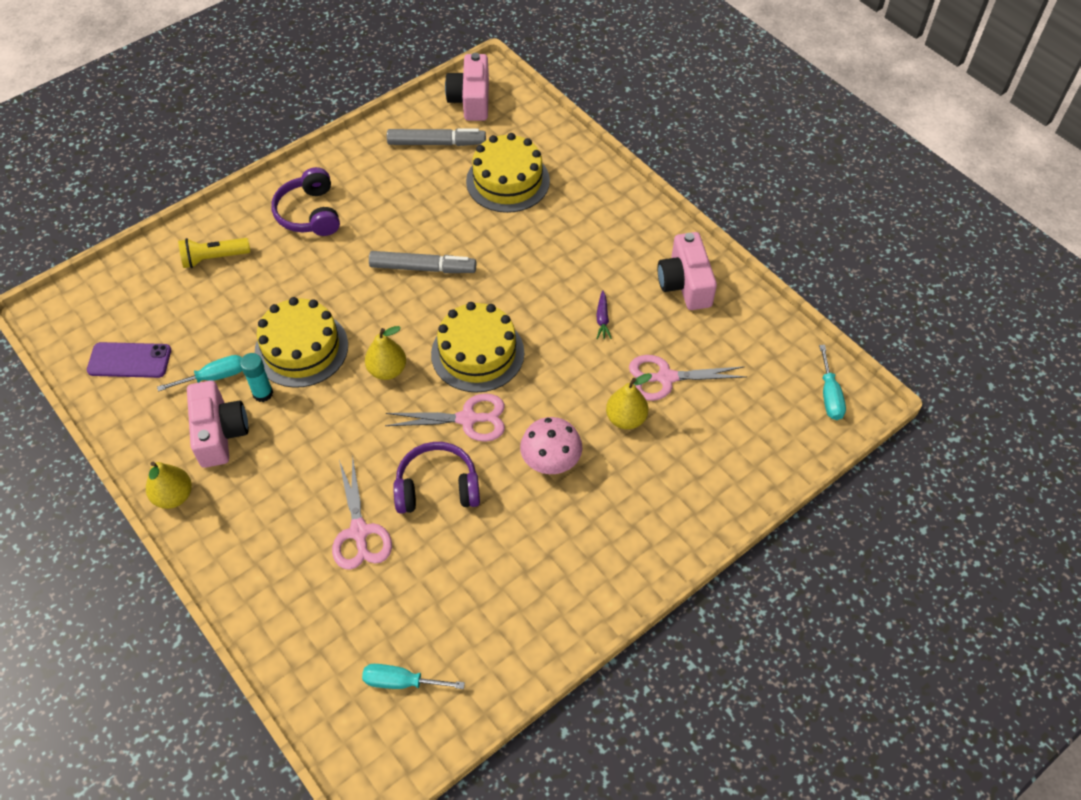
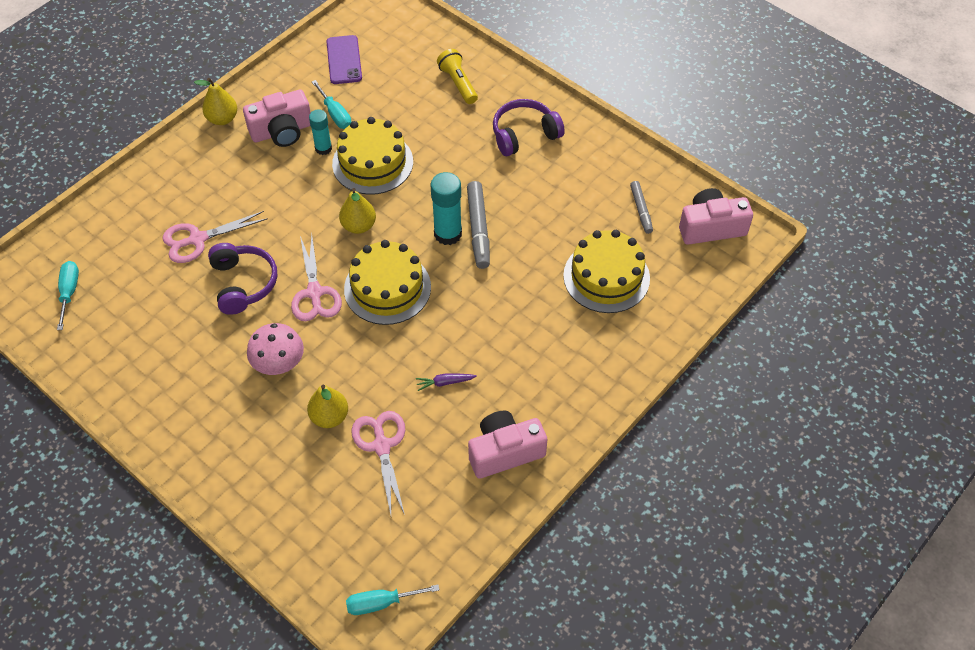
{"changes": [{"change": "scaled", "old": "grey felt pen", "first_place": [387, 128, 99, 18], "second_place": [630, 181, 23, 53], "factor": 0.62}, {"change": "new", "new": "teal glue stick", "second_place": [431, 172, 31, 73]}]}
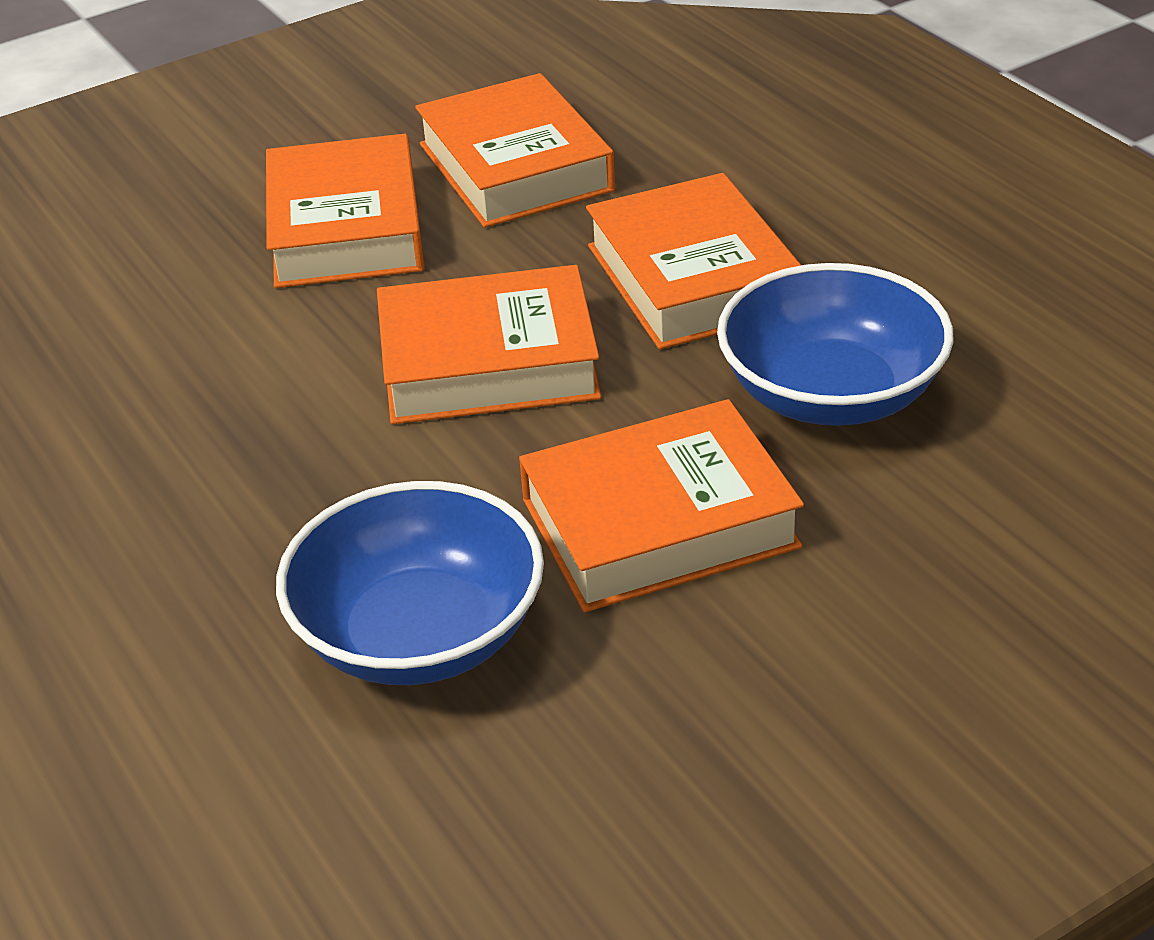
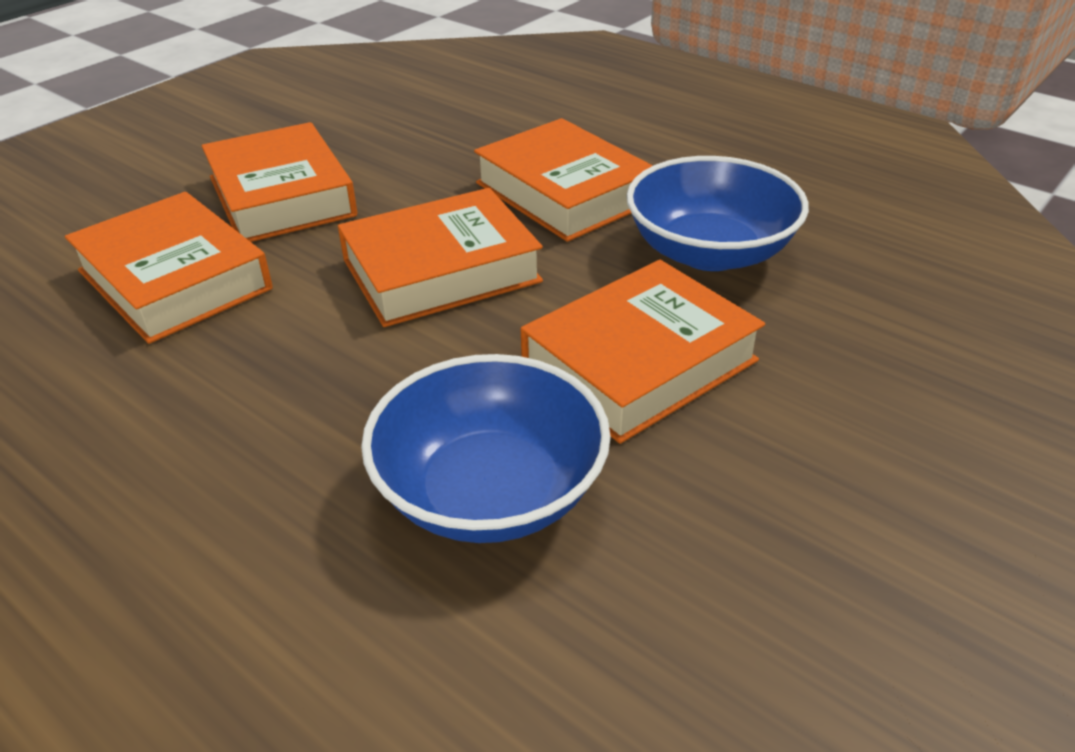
{"changes": [{"change": "shifted", "old": "bright orange book", "first_place": [415, 73, 200, 155], "second_place": [65, 192, 208, 152]}]}
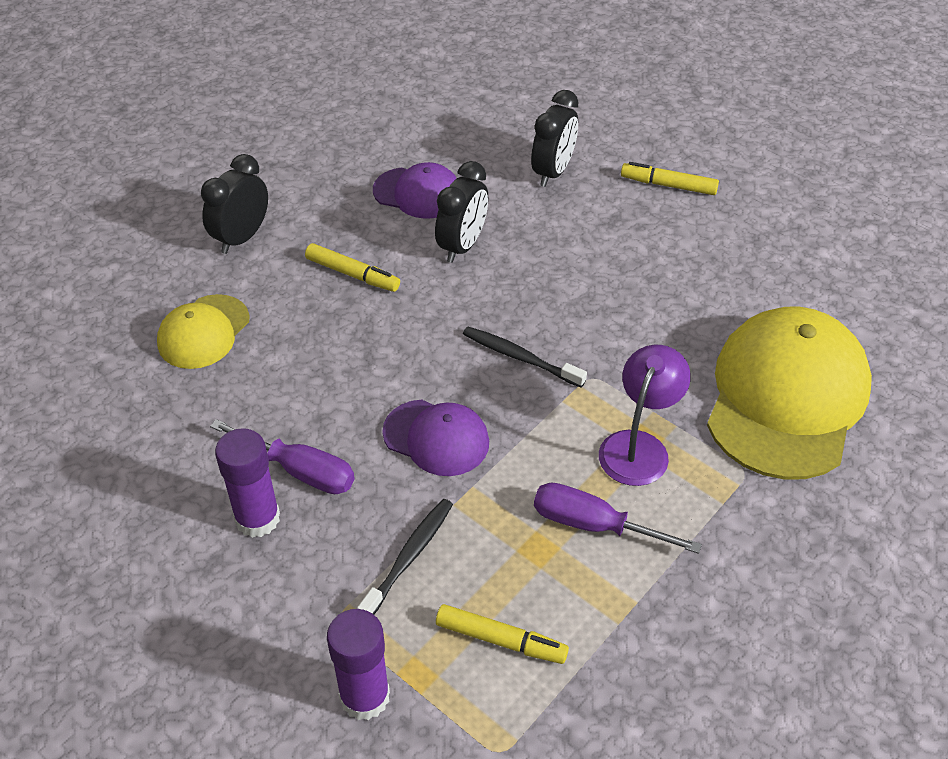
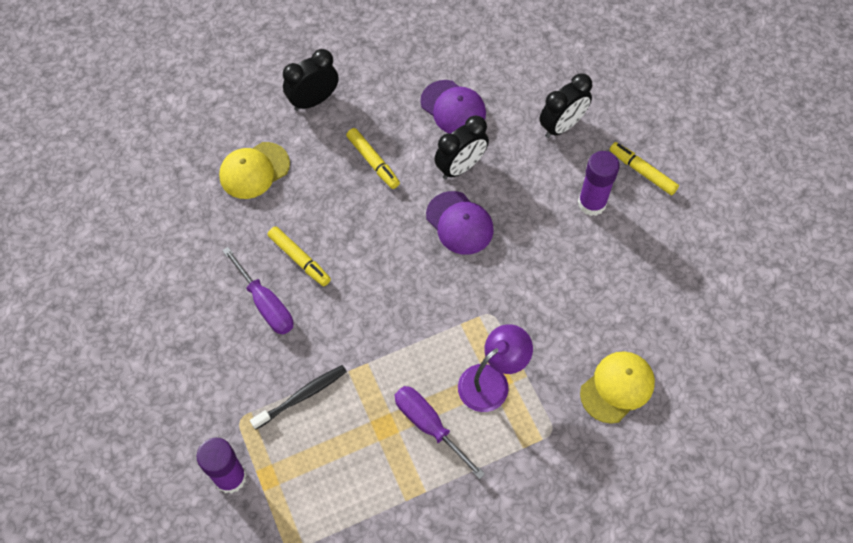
{"changes": [{"change": "scaled", "old": "golden peaked cap", "first_place": [707, 307, 165, 173], "second_place": [580, 351, 75, 73], "factor": 0.52}, {"change": "gone", "old": "black tooth brush", "first_place": [463, 327, 124, 61]}, {"change": "shifted", "old": "violet peaked cap", "first_place": [382, 400, 107, 76], "second_place": [426, 191, 68, 64]}, {"change": "shifted", "old": "violet glue stick", "first_place": [215, 428, 65, 110], "second_place": [578, 151, 42, 65]}, {"change": "shifted", "old": "golden felt pen", "first_place": [436, 604, 133, 60], "second_place": [268, 226, 63, 60]}]}
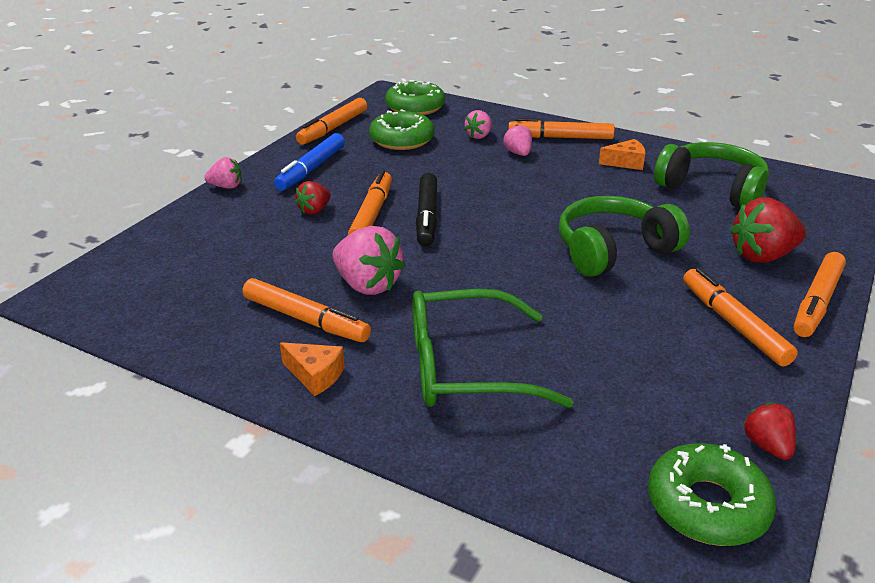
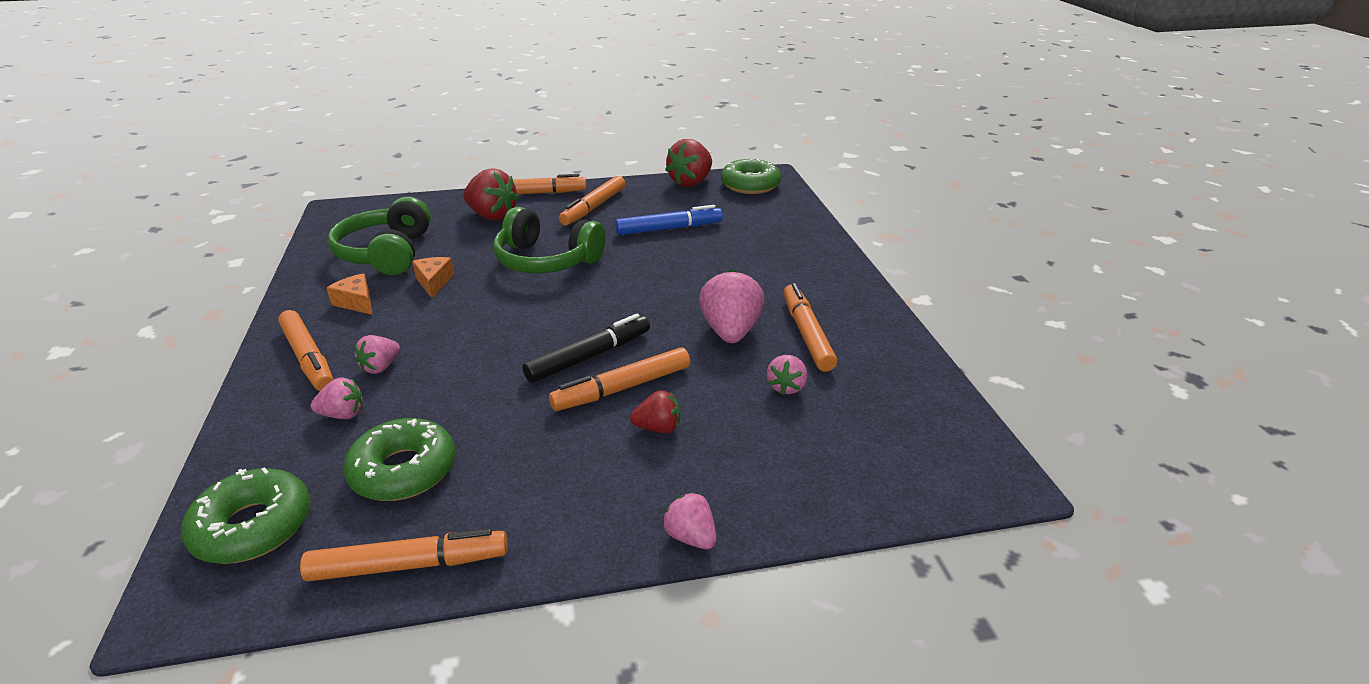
{"changes": [{"change": "shifted", "old": "blue felt pen", "first_place": [274, 133, 71, 58], "second_place": [615, 205, 108, 30]}, {"change": "gone", "old": "leaf-green glasses", "first_place": [413, 289, 161, 119]}, {"change": "shifted", "old": "bright orange cheese wedge", "first_place": [280, 342, 64, 54], "second_place": [412, 257, 43, 41]}, {"change": "scaled", "old": "scarlet toy strawberry", "first_place": [743, 403, 53, 57], "second_place": [665, 139, 47, 48], "factor": 1.78}, {"change": "new", "new": "rosy toy strawberry", "second_place": [767, 355, 40, 40]}]}
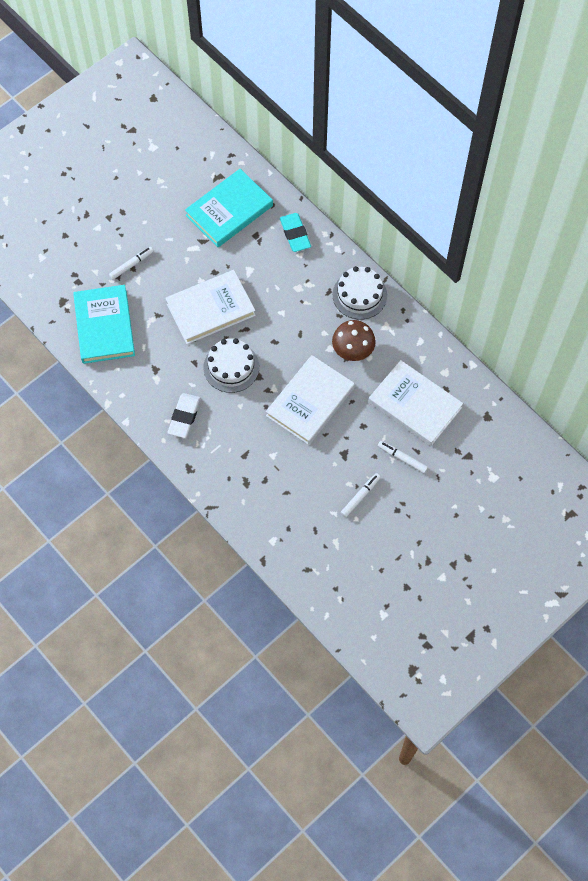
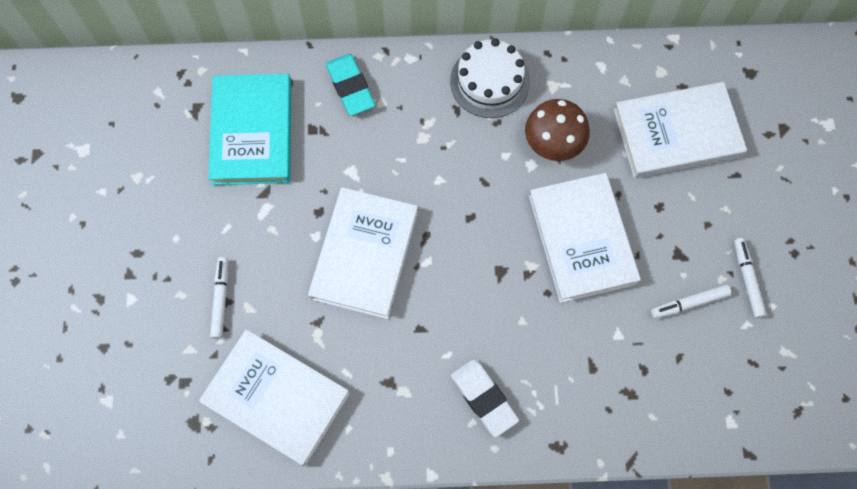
{"changes": [{"change": "rotated", "old": "teal gum eraser", "first_place": [280, 213, 31, 39], "second_place": [326, 54, 49, 62], "degrees": 45}, {"change": "repainted", "old": "teal book", "new": "white book", "first_place": [73, 285, 62, 79], "second_place": [199, 329, 151, 137]}, {"change": "gone", "old": "white layer cake", "first_place": [203, 338, 56, 55]}, {"change": "shifted", "old": "white felt pen", "first_place": [378, 441, 50, 32], "second_place": [651, 284, 80, 35]}]}
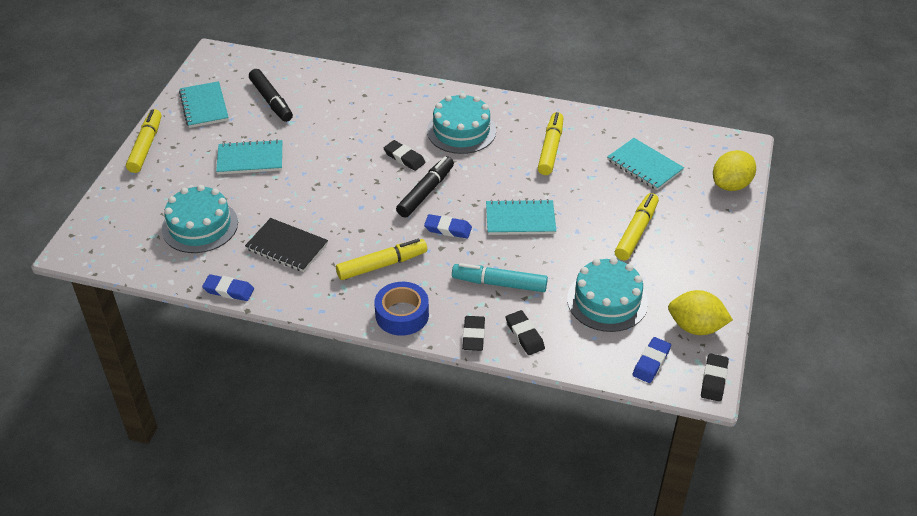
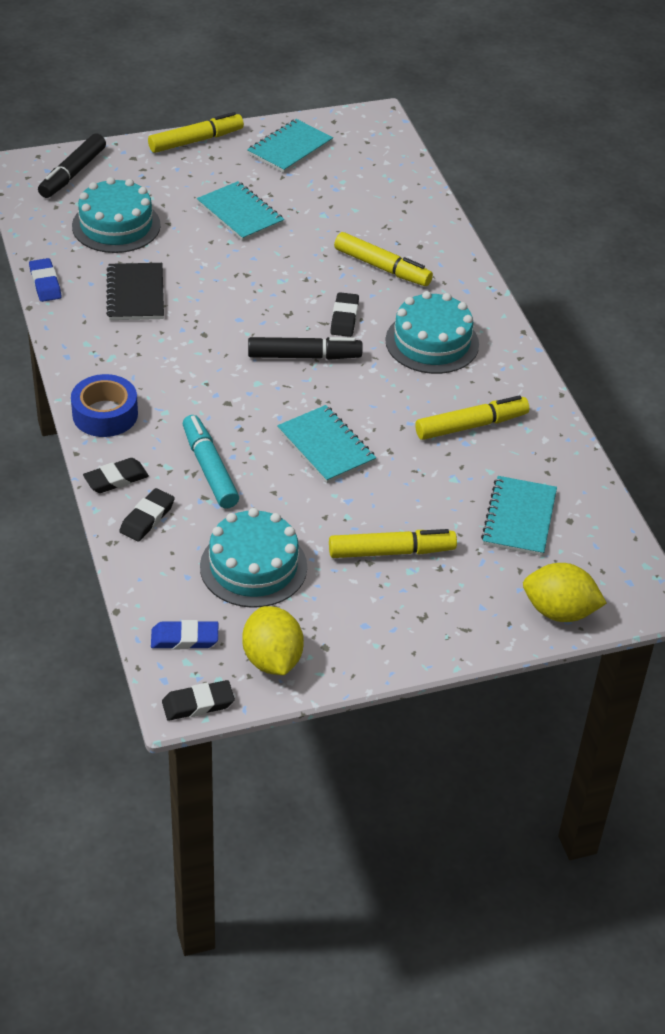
{"changes": [{"change": "shifted", "old": "black felt pen", "first_place": [249, 69, 44, 53], "second_place": [38, 133, 68, 65]}, {"change": "gone", "old": "blue gum eraser", "first_place": [424, 214, 48, 24]}, {"change": "shifted", "old": "golden felt pen", "first_place": [336, 239, 91, 41], "second_place": [334, 232, 99, 54]}]}
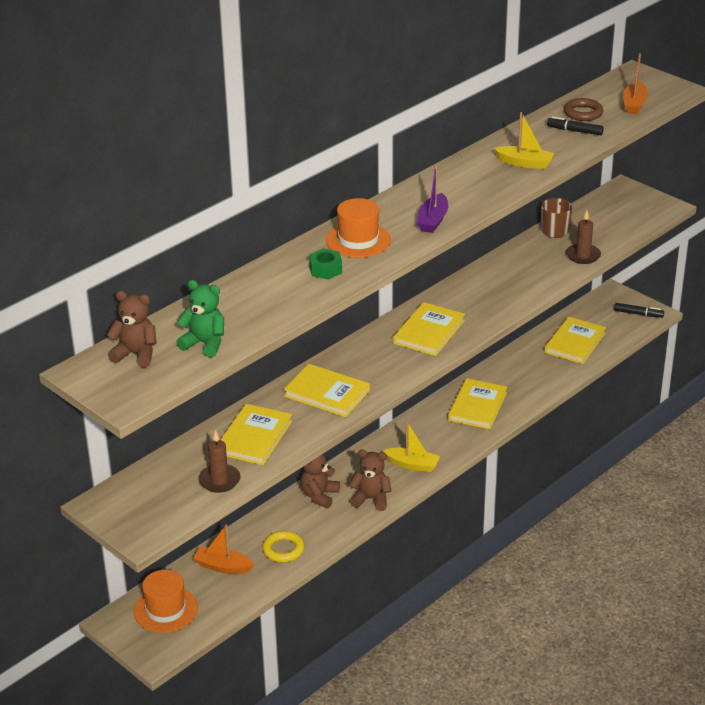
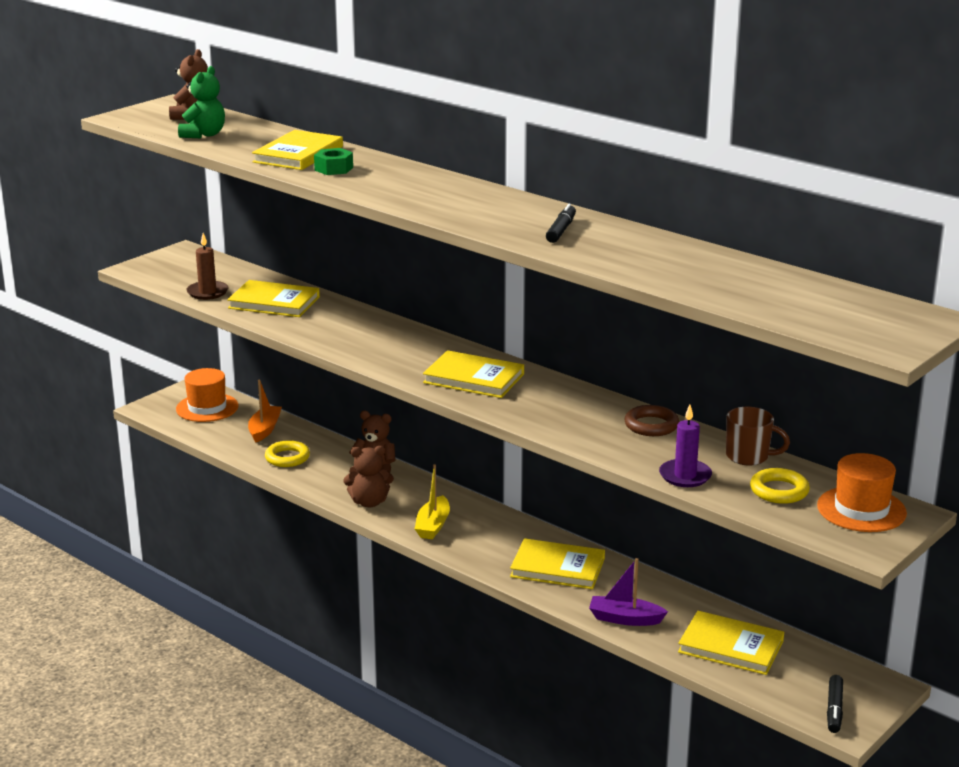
{"changes": [{"change": "gone", "old": "bright orange boat", "first_place": [623, 53, 25, 61]}, {"change": "shifted", "old": "dark brown ring", "first_place": [564, 98, 39, 23], "second_place": [624, 405, 55, 31]}, {"change": "gone", "old": "golden boat", "first_place": [494, 112, 60, 57]}, {"change": "shifted", "old": "black felt pen", "first_place": [547, 116, 57, 19], "second_place": [546, 204, 30, 39]}, {"change": "shifted", "old": "violet boat", "first_place": [417, 165, 31, 68], "second_place": [589, 558, 79, 68]}, {"change": "shifted", "old": "bright orange top hat", "first_place": [326, 198, 65, 60], "second_place": [817, 453, 90, 79]}, {"change": "repainted", "old": "dark brown pillar candle", "new": "violet pillar candle", "first_place": [566, 211, 35, 53], "second_place": [659, 404, 53, 83]}, {"change": "shifted", "old": "golden book", "first_place": [284, 364, 86, 53], "second_place": [252, 130, 91, 40]}, {"change": "rotated", "old": "dark brown stuffed bear", "first_place": [349, 450, 42, 61], "second_place": [343, 446, 51, 61], "degrees": 75}, {"change": "new", "new": "golden ring", "second_place": [750, 468, 60, 36]}]}
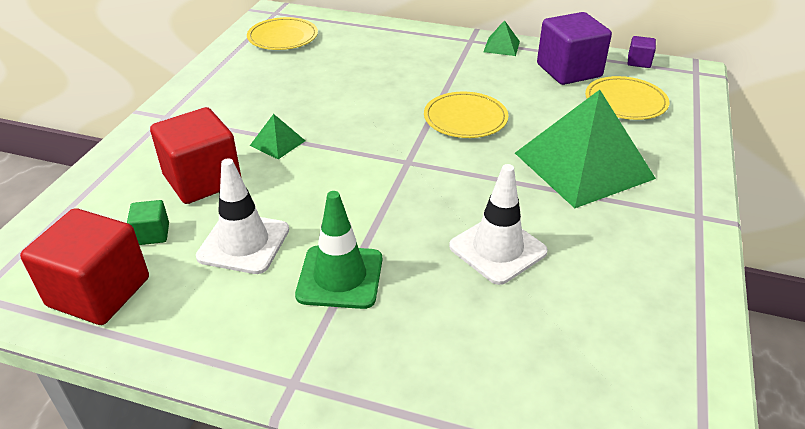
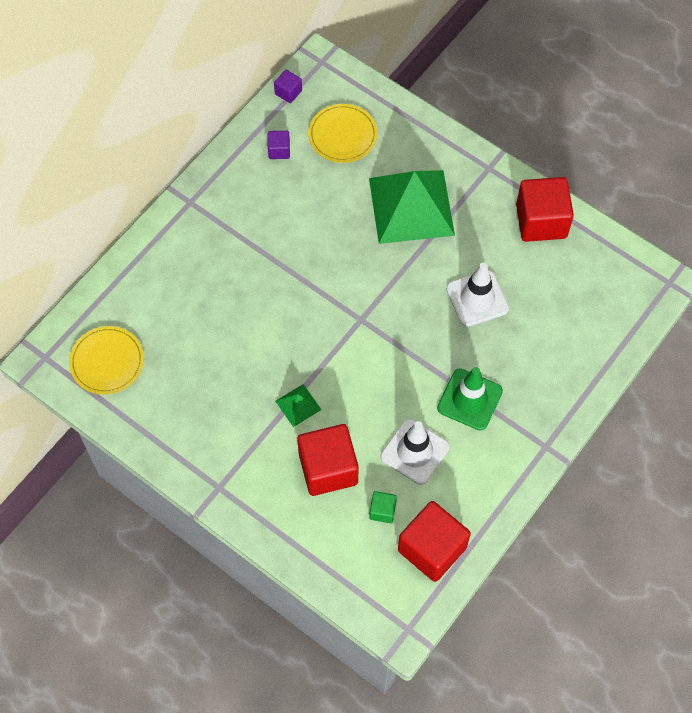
{"changes": [{"change": "scaled", "old": "violet solid cube", "first_place": [537, 12, 75, 73], "second_place": [268, 131, 22, 28], "factor": 0.46}, {"change": "gone", "old": "leaf-green solid pyramid", "first_place": [483, 20, 37, 36]}, {"change": "gone", "old": "golden dinner plate", "first_place": [424, 91, 84, 47]}, {"change": "new", "new": "scarlet solid cube", "second_place": [516, 177, 58, 65]}]}
